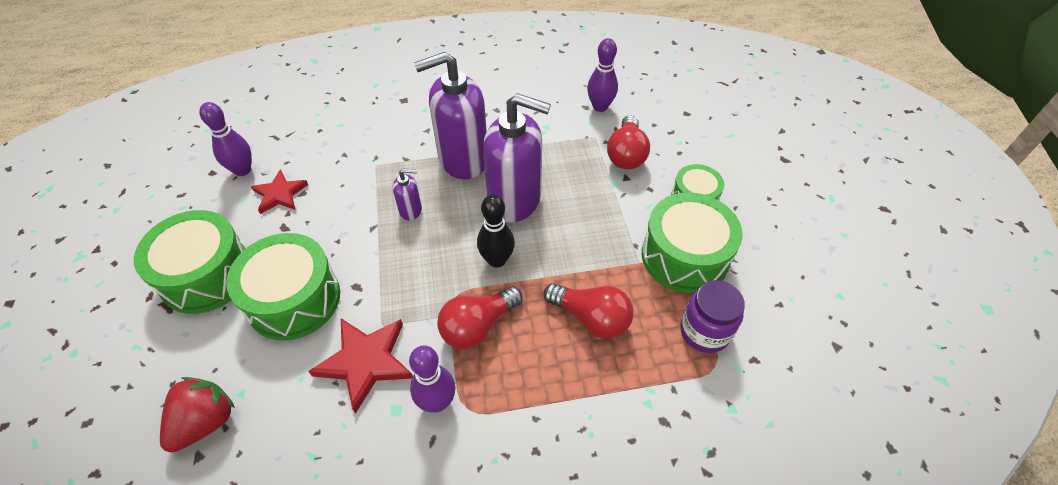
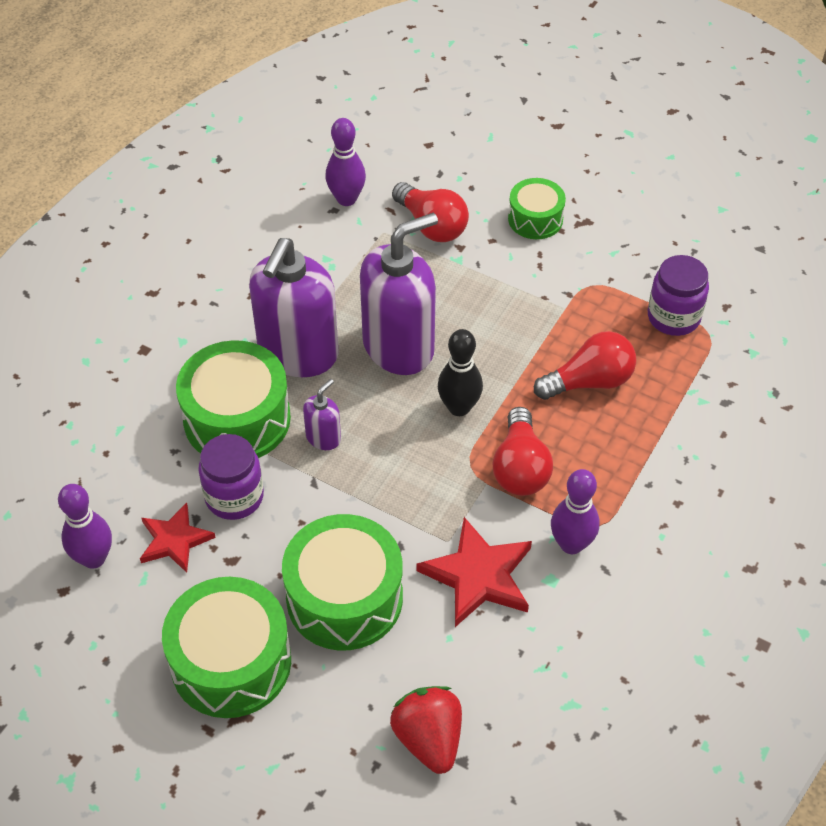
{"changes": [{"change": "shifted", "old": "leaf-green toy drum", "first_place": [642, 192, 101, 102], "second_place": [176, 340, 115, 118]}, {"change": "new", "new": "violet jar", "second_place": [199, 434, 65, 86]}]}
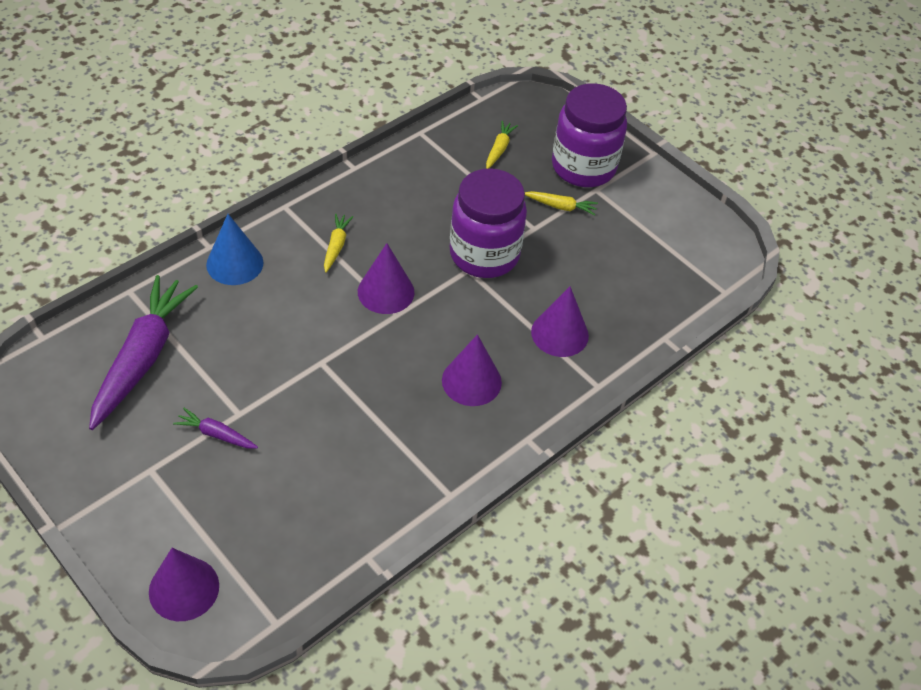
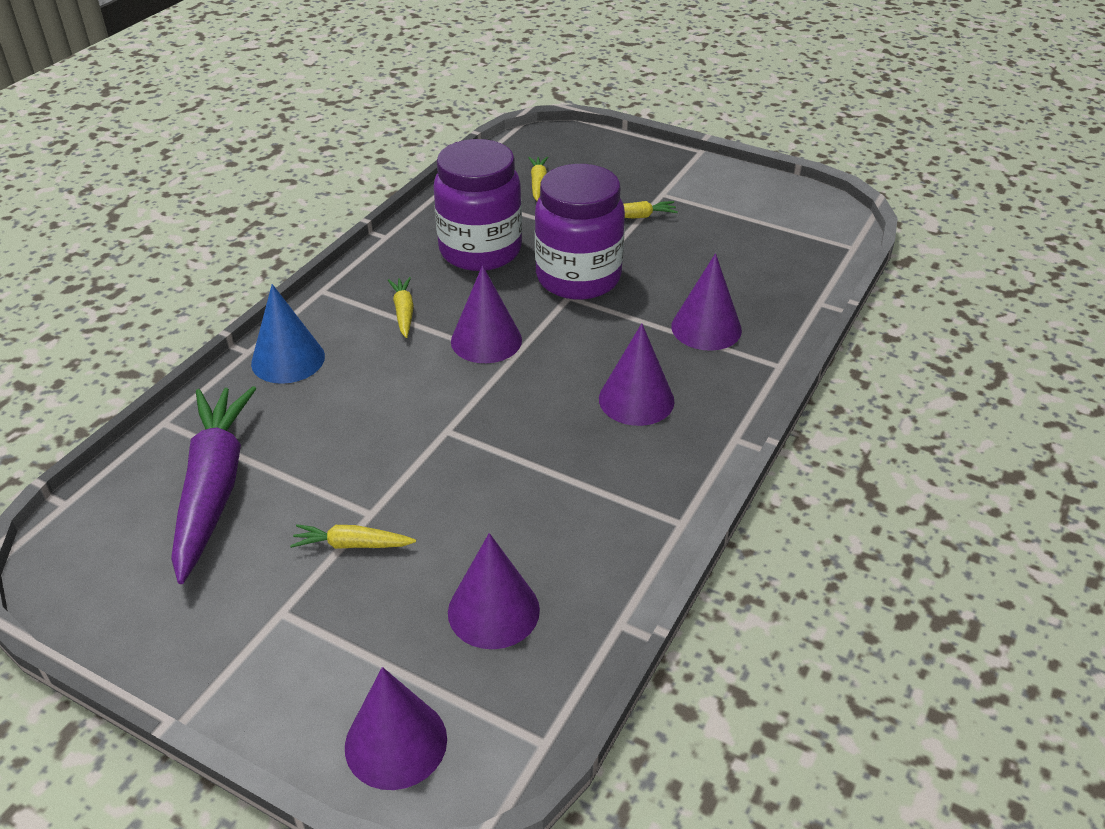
{"changes": [{"change": "shifted", "old": "violet jar", "first_place": [552, 83, 75, 104], "second_place": [433, 139, 89, 132]}, {"change": "repainted", "old": "violet carrot", "new": "golden carrot", "first_place": [173, 408, 85, 41], "second_place": [290, 524, 126, 25]}, {"change": "new", "new": "violet cone", "second_place": [448, 533, 92, 116]}]}
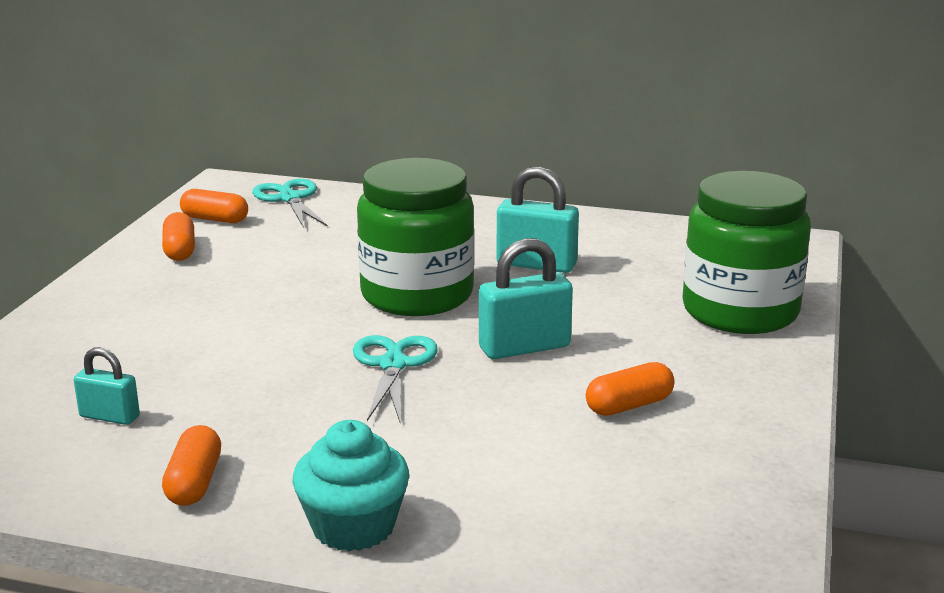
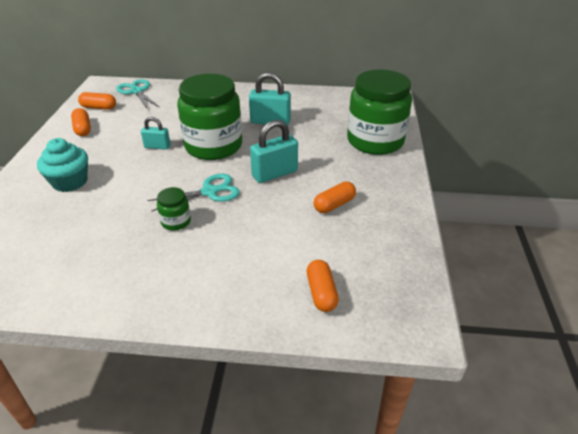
{"changes": [{"change": "rotated", "old": "teal scissors", "first_place": [353, 335, 85, 87], "second_place": [147, 174, 93, 38], "degrees": 75}, {"change": "shifted", "old": "teal lock", "first_place": [74, 347, 66, 78], "second_place": [141, 117, 29, 33]}, {"change": "shifted", "old": "teal fairy cake", "first_place": [292, 420, 117, 131], "second_place": [37, 138, 51, 54]}, {"change": "shifted", "old": "bright orange capsule", "first_place": [162, 425, 59, 81], "second_place": [307, 260, 32, 52]}, {"change": "new", "new": "leaf-green jar", "second_place": [157, 187, 34, 44]}]}
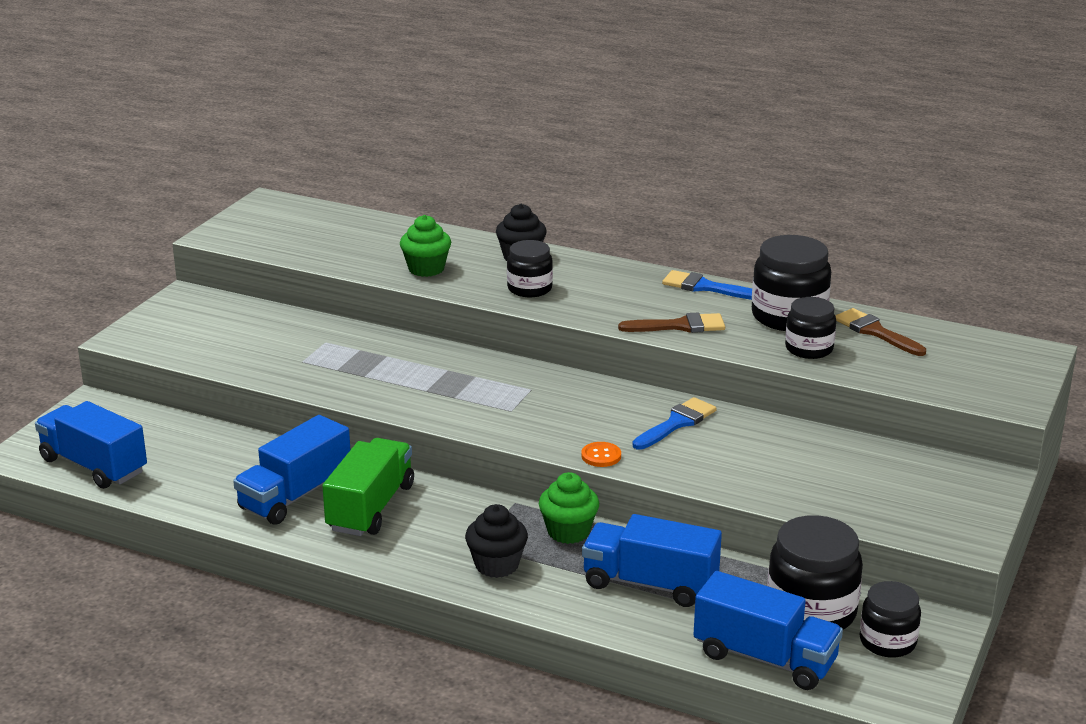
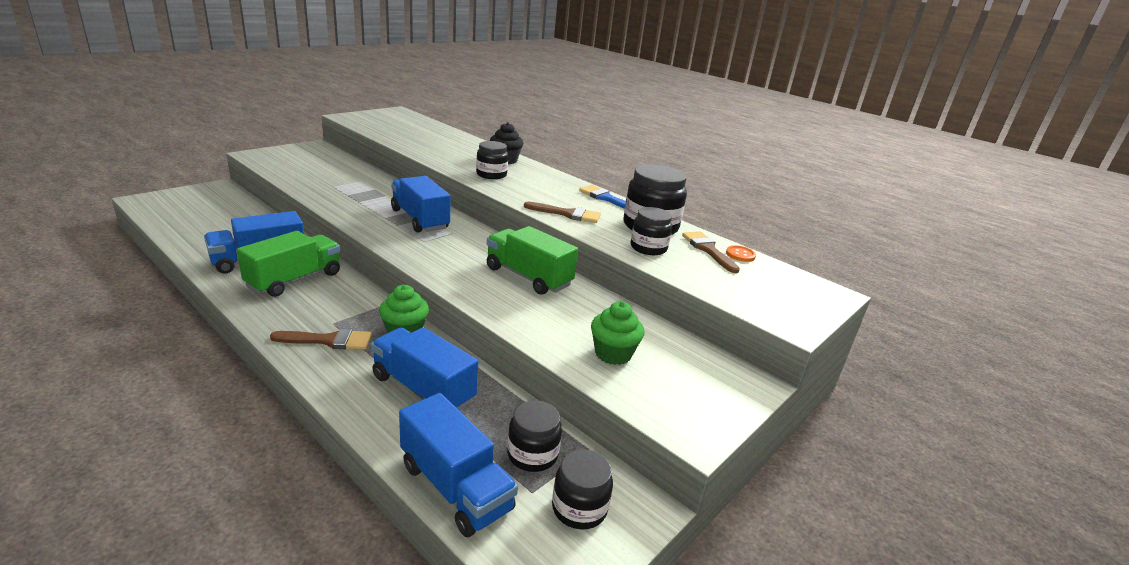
{"changes": [{"change": "shifted", "old": "leaf-green fairy cake", "first_place": [400, 215, 51, 62], "second_place": [591, 301, 54, 64]}, {"change": "swapped", "old": "blue paint brush", "new": "leaf-green lorry", "first_place": [633, 397, 84, 53], "second_place": [487, 226, 91, 69]}, {"change": "shifted", "old": "blue lorry", "first_place": [35, 401, 112, 88], "second_place": [391, 176, 60, 57]}, {"change": "shifted", "old": "bright orange sewing button", "first_place": [581, 442, 40, 25], "second_place": [726, 245, 30, 17]}, {"change": "swapped", "old": "black fairy cake", "new": "dark brown paint brush", "first_place": [465, 504, 63, 74], "second_place": [270, 329, 102, 20]}, {"change": "scaled", "old": "black jar", "first_place": [767, 515, 96, 115], "second_place": [507, 400, 55, 72], "factor": 0.62}]}
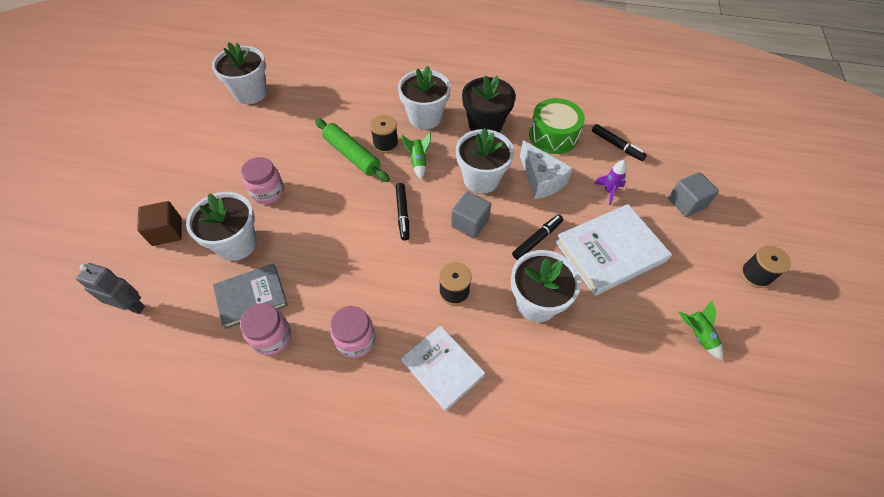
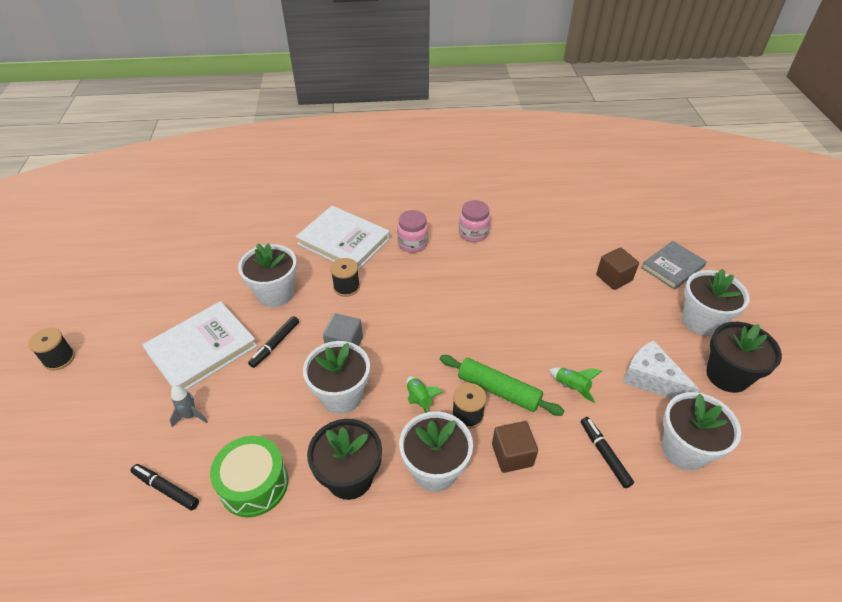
{"changes": [{"change": "shifted", "old": "white cheese wedge", "first_place": [520, 140, 53, 59], "second_place": [623, 340, 77, 59]}, {"change": "gone", "old": "rosy jar", "first_place": [241, 157, 43, 47]}, {"change": "repainted", "old": "violet toy rocket", "new": "grey toy rocket", "first_place": [594, 160, 32, 45], "second_place": [170, 385, 38, 42]}, {"change": "gone", "old": "grey solid cube", "first_place": [668, 172, 51, 45]}, {"change": "shifted", "old": "black felt pen", "first_place": [396, 183, 13, 58], "second_place": [581, 417, 53, 71]}, {"change": "shifted", "old": "white potted plant", "first_place": [186, 192, 71, 69], "second_place": [682, 269, 68, 67]}, {"change": "gone", "old": "grey robot figure", "first_place": [76, 263, 69, 51]}, {"change": "shifted", "old": "grey book", "first_place": [213, 263, 75, 66], "second_place": [641, 241, 66, 49]}, {"change": "shifted", "old": "leaf-green toy rocket", "first_place": [678, 300, 45, 61], "second_place": [549, 367, 53, 36]}, {"change": "scaled", "old": "white book", "first_place": [401, 326, 84, 85], "second_place": [296, 206, 94, 64], "factor": 1.51}, {"change": "new", "new": "black potted plant", "second_place": [706, 322, 76, 71]}, {"change": "new", "new": "dark brown solid cube", "second_place": [492, 421, 46, 52]}]}
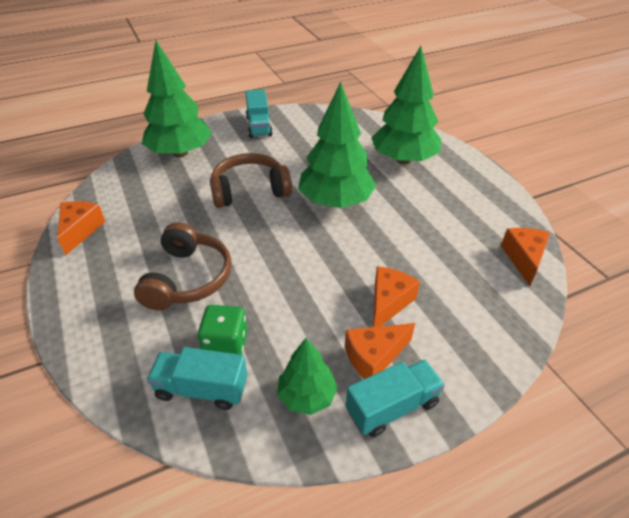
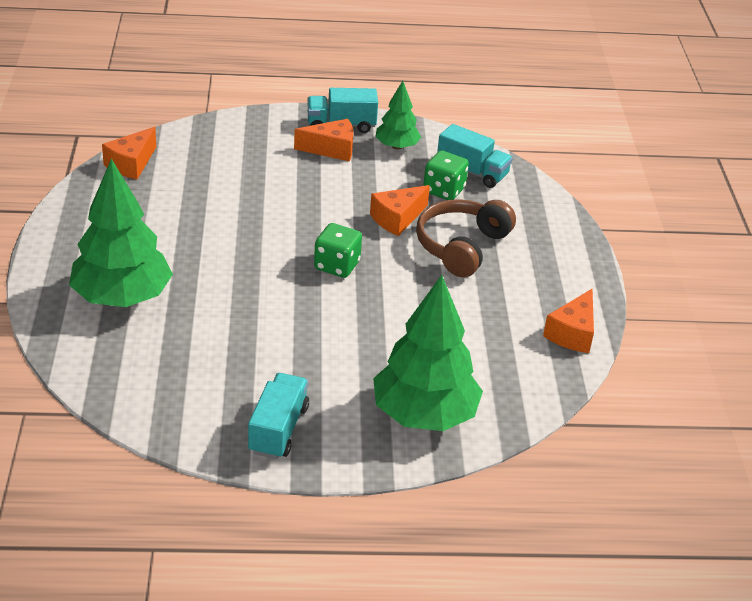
{"changes": [{"change": "gone", "old": "leaf-green fir tree", "first_place": [298, 82, 79, 126]}, {"change": "gone", "old": "dark brown headset", "first_place": [210, 153, 82, 55]}, {"change": "shifted", "old": "bright orange cheese wedge", "first_place": [373, 266, 47, 61], "second_place": [370, 185, 60, 51]}, {"change": "new", "new": "leaf-green dice", "second_place": [314, 223, 48, 55]}]}
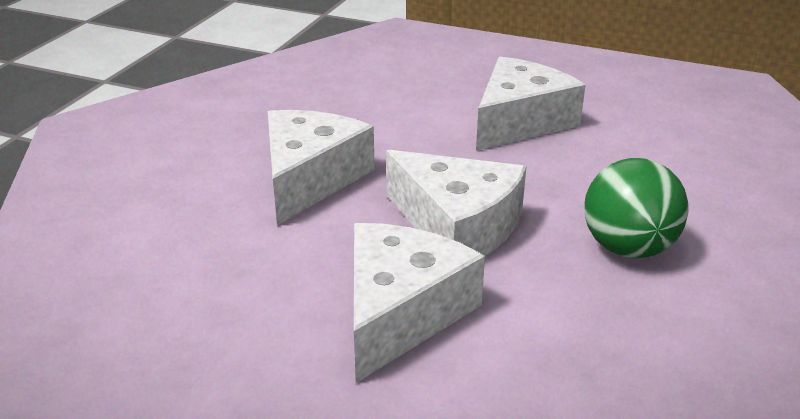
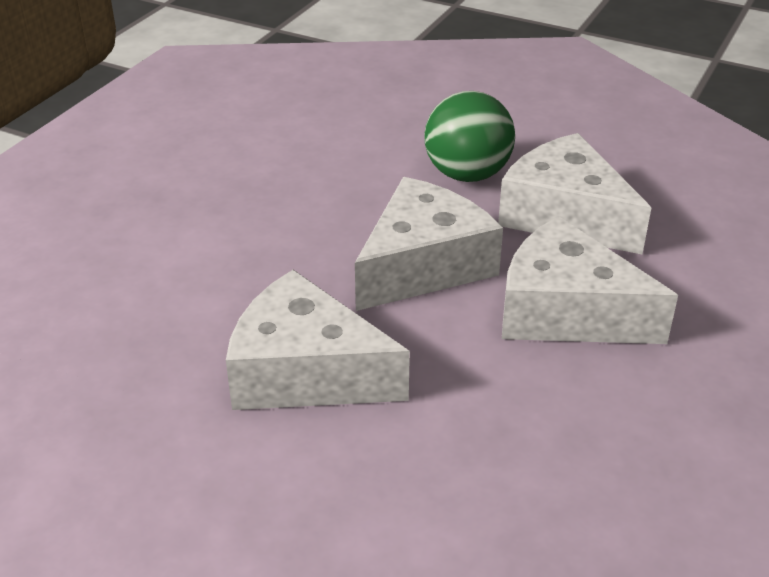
{"changes": [{"change": "shifted", "old": "white cheese wedge", "first_place": [476, 56, 109, 95], "second_place": [498, 133, 153, 121]}]}
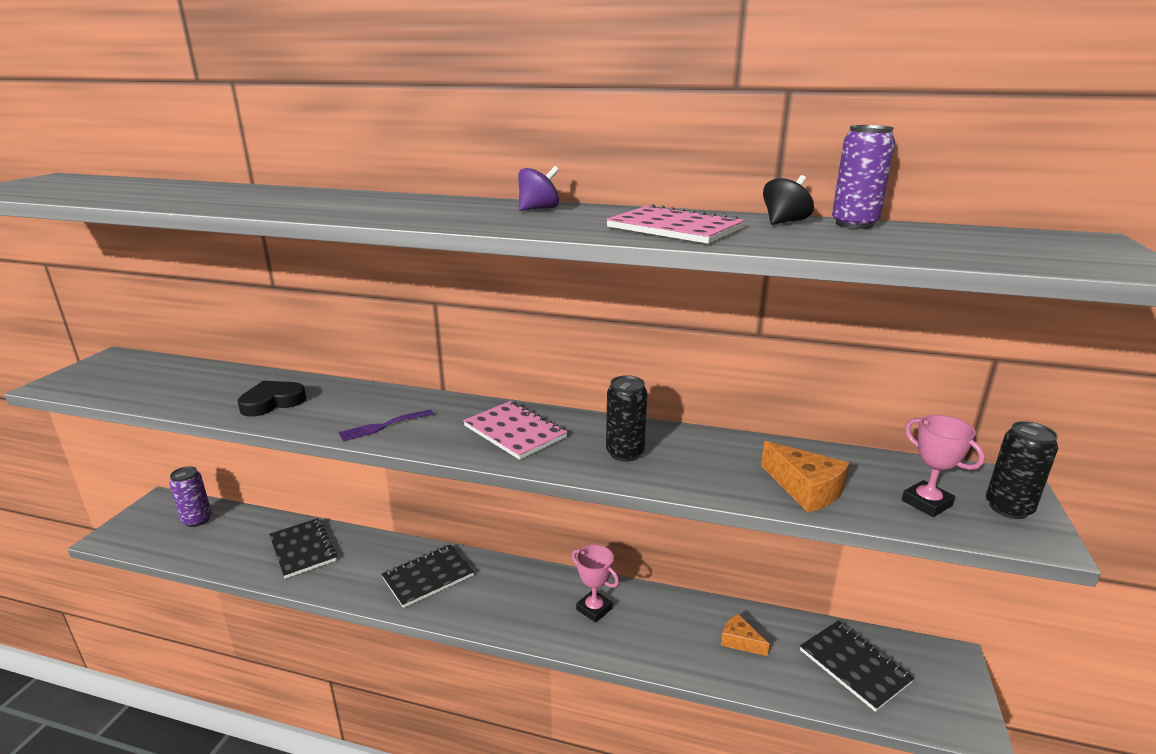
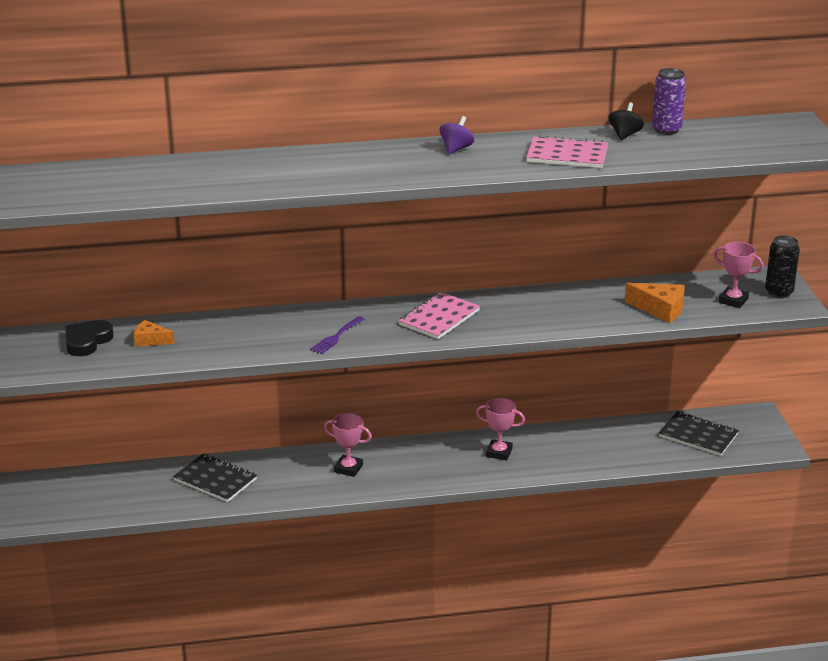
{"changes": [{"change": "gone", "old": "black soda can", "first_place": [606, 375, 41, 87]}, {"change": "shifted", "old": "black heart", "first_place": [238, 381, 69, 35], "second_place": [65, 320, 49, 36]}, {"change": "rotated", "old": "rosy notepad", "first_place": [463, 401, 105, 59], "second_place": [398, 292, 82, 47], "degrees": -75}, {"change": "gone", "old": "violet soda can", "first_place": [169, 466, 43, 61]}, {"change": "swapped", "old": "black notepad", "new": "rosy prize cup", "first_place": [381, 544, 93, 64], "second_place": [324, 413, 48, 64]}, {"change": "shifted", "old": "bright orange cheese wedge", "first_place": [721, 614, 48, 42], "second_place": [134, 320, 41, 27]}]}
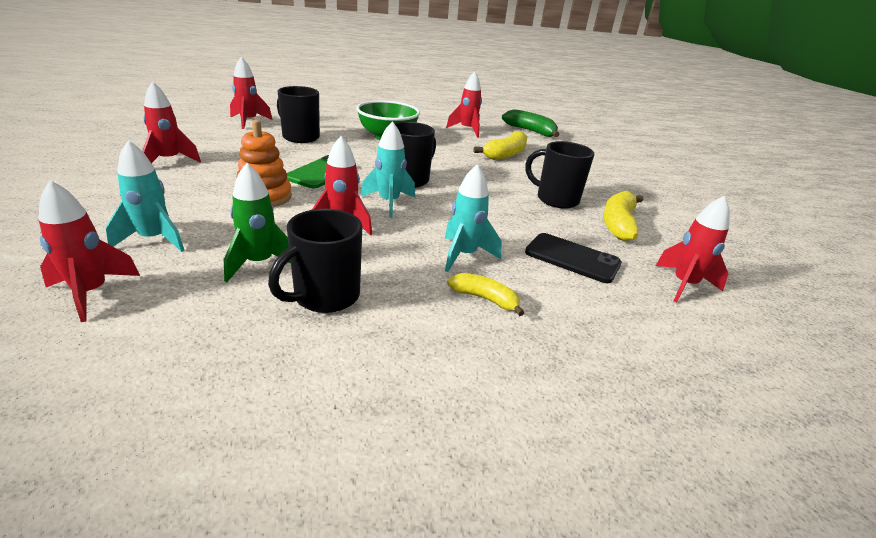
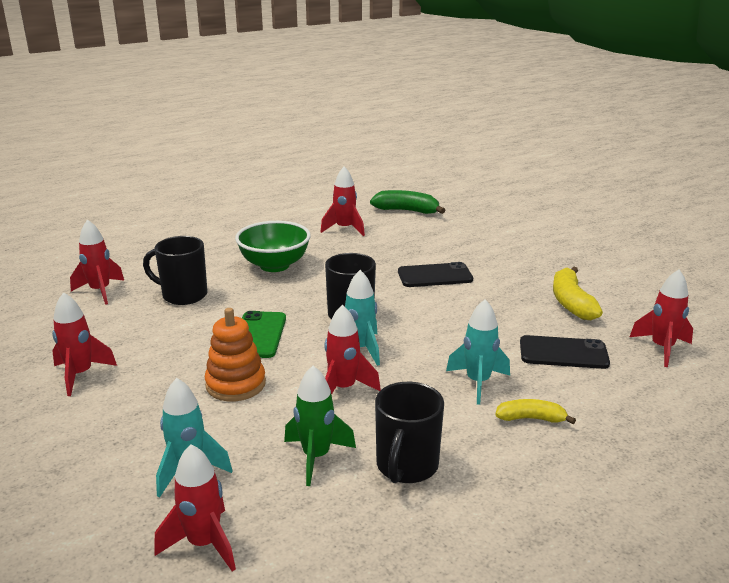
{"changes": [{"change": "gone", "old": "golden banana", "first_place": [474, 131, 53, 29]}, {"change": "gone", "old": "black coffee mug", "first_place": [525, 141, 69, 68]}, {"change": "new", "new": "black phone", "second_place": [398, 262, 75, 25]}]}
